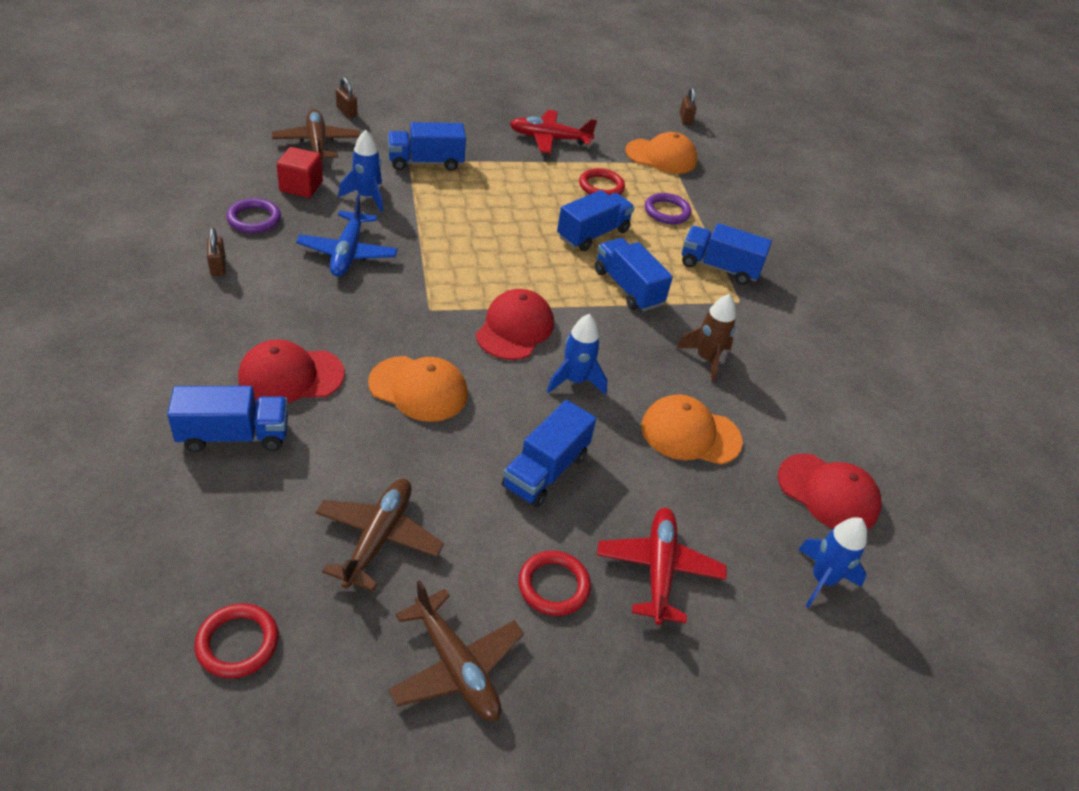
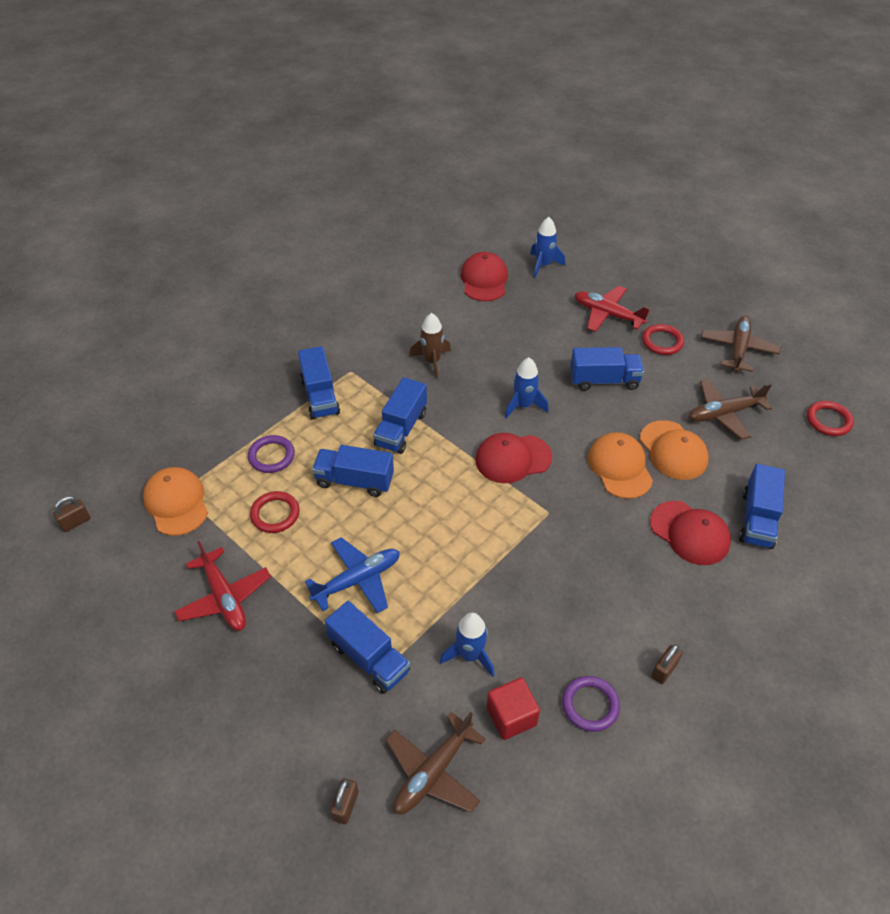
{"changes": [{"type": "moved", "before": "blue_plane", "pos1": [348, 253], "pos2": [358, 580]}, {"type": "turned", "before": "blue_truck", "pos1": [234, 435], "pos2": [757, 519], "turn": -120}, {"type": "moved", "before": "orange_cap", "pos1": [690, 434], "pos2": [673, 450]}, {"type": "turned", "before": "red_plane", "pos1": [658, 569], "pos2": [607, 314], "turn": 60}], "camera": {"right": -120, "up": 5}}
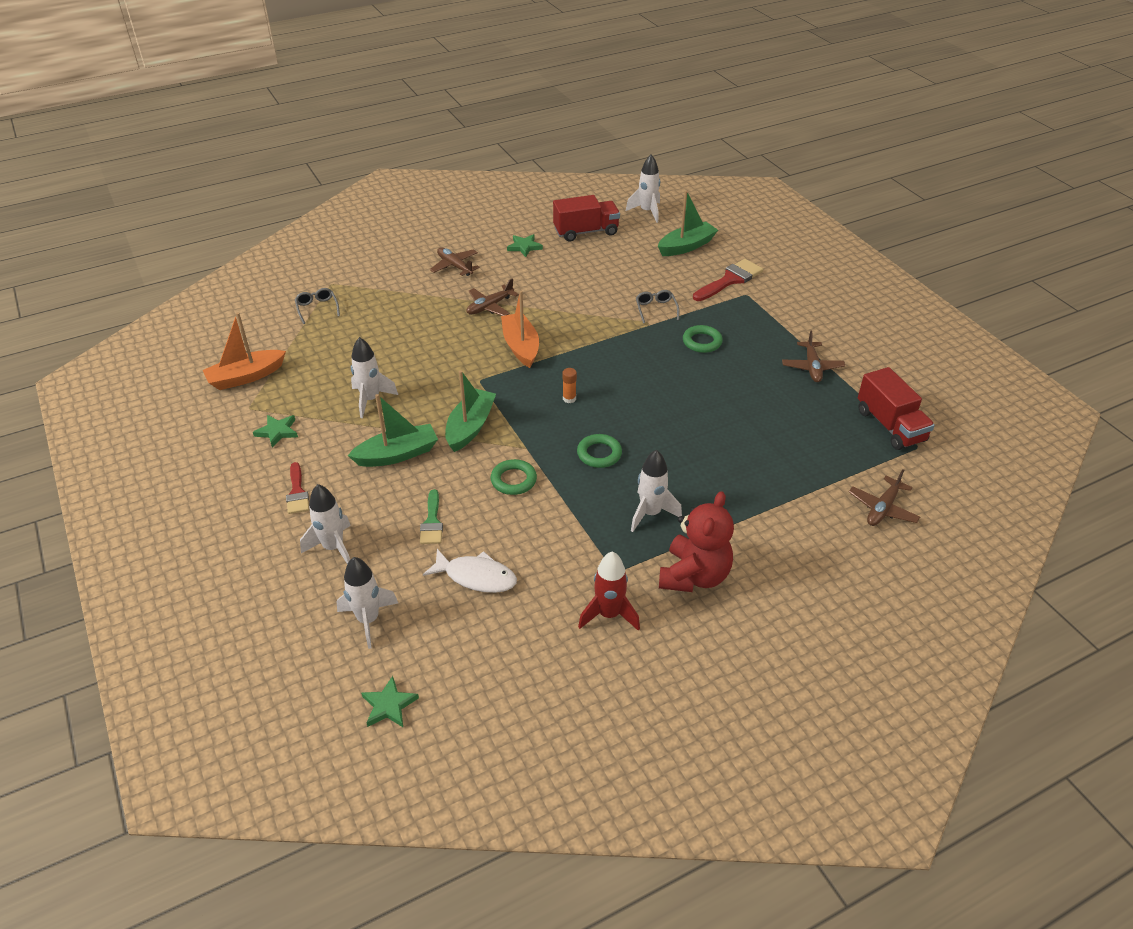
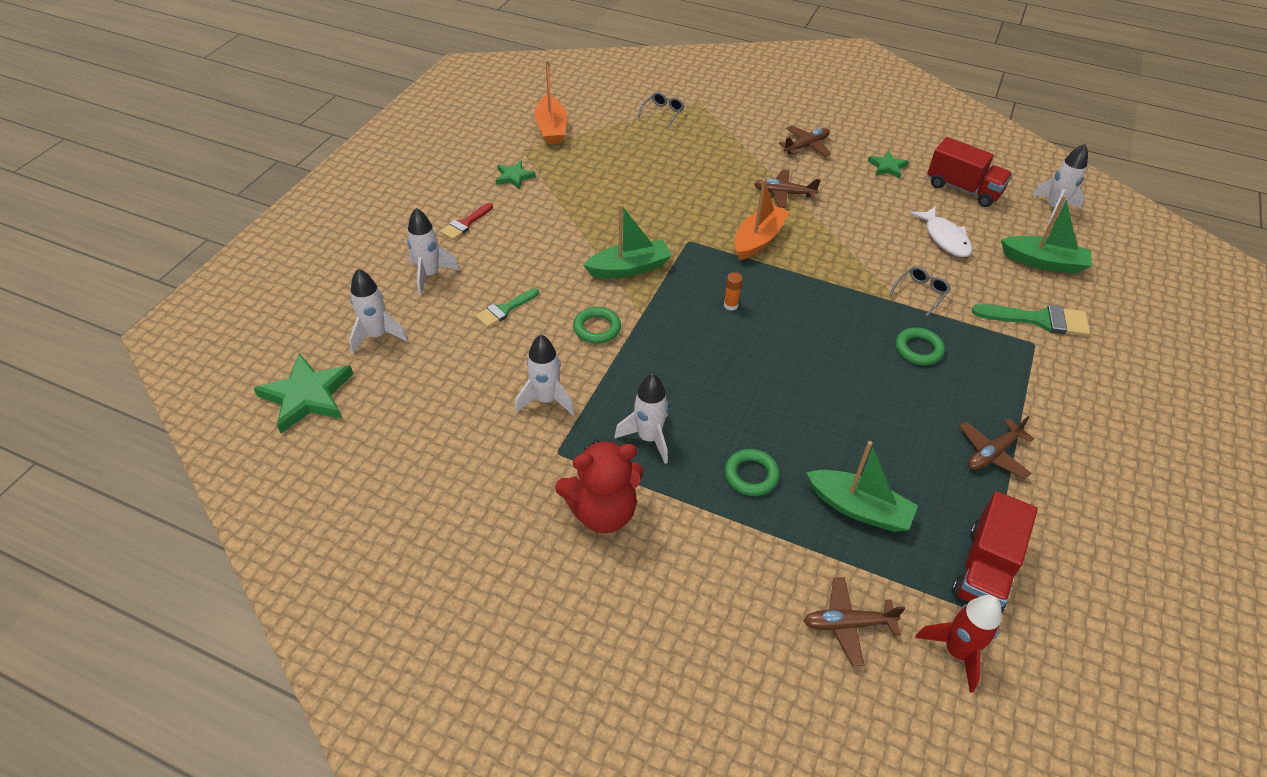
{"changes": [{"type": "turned", "before": "brown_plane", "pos1": [454, 266], "pos2": [806, 146], "turn": 45}, {"type": "recoloured", "before": "red_brush", "after": "green_brush", "pos1": [730, 280], "pos2": [1039, 320]}, {"type": "turned", "before": "orange_boat", "pos1": [246, 377], "pos2": [551, 128], "turn": -120}, {"type": "moved", "before": "white_rocket", "pos1": [371, 400], "pos2": [546, 400]}, {"type": "moved", "before": "green_boat", "pos1": [397, 454], "pos2": [859, 508]}, {"type": "moved", "before": "green_ring", "pos1": [599, 454], "pos2": [751, 475]}, {"type": "moved", "before": "white_fish", "pos1": [476, 577], "pos2": [945, 238]}, {"type": "moved", "before": "red_rocket", "pos1": [609, 614], "pos2": [956, 652]}, {"type": "resized", "before": "green_star", "pos1": [389, 705], "pos2": [307, 396], "scale": 1.82}], "camera": {"right": 50, "up": 5}}
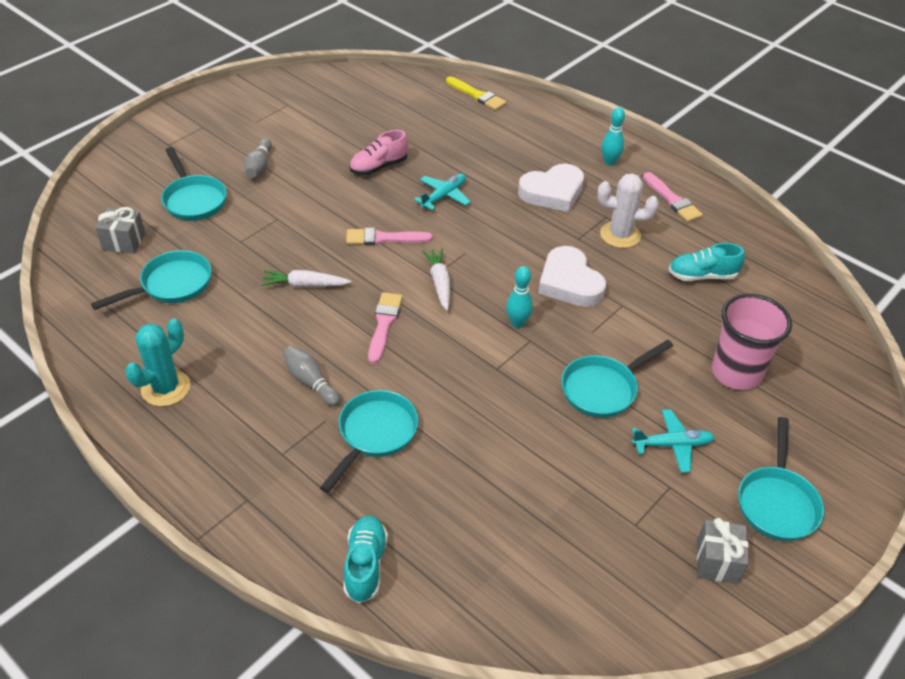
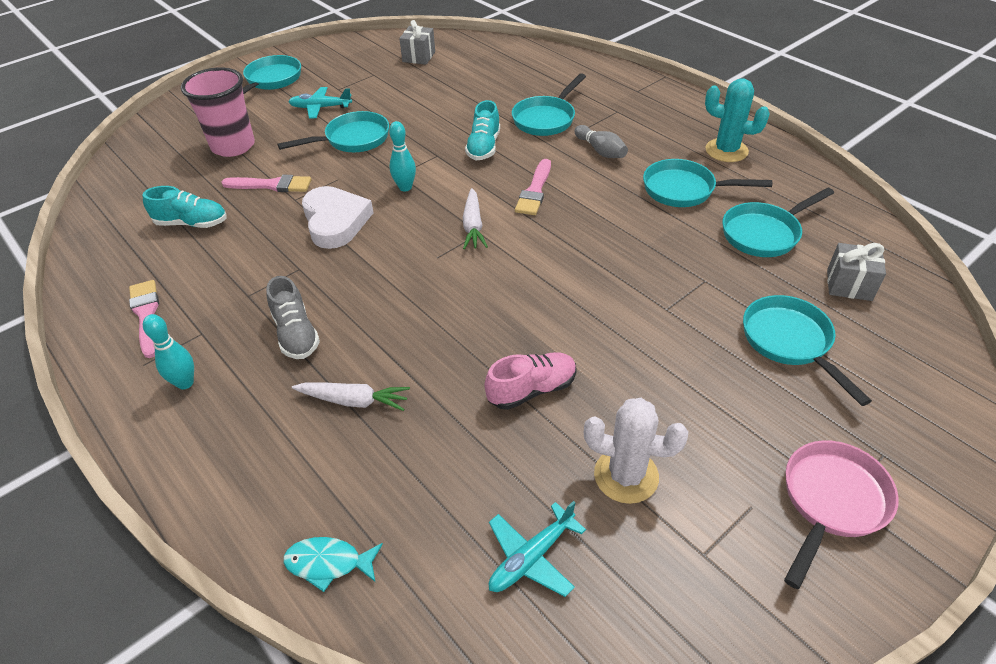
{"changes": [{"type": "replaced", "before": "yellow_brush", "after": "turquoise_fish", "pos1": [477, 95], "pos2": [328, 563]}, {"type": "removed", "before": "grey_bowling_pin", "pos1": [259, 166]}, {"type": "replaced", "before": "white_heart", "after": "grey_shoe", "pos1": [552, 192], "pos2": [296, 334]}, {"type": "moved", "before": "white_cactus", "pos1": [620, 235], "pos2": [626, 476]}, {"type": "moved", "before": "turquoise_plane", "pos1": [444, 196], "pos2": [531, 557]}, {"type": "moved", "before": "pink_brush", "pos1": [383, 238], "pos2": [272, 185]}, {"type": "moved", "before": "white_carrot", "pos1": [305, 285], "pos2": [354, 401]}, {"type": "turned", "before": "turquoise_cactus", "pos1": [166, 388], "pos2": [726, 150], "turn": 75}, {"type": "moved", "before": "turquoise_shoe", "pos1": [365, 565], "pos2": [484, 147]}, {"type": "moved", "before": "grey_gift", "pos1": [717, 561], "pos2": [419, 57]}, {"type": "added", "after": "turquoise_pan", "pos2": [684, 190]}, {"type": "added", "after": "pink_pan", "pos2": [831, 502]}], "camera": {"right": -170, "up": 0}}
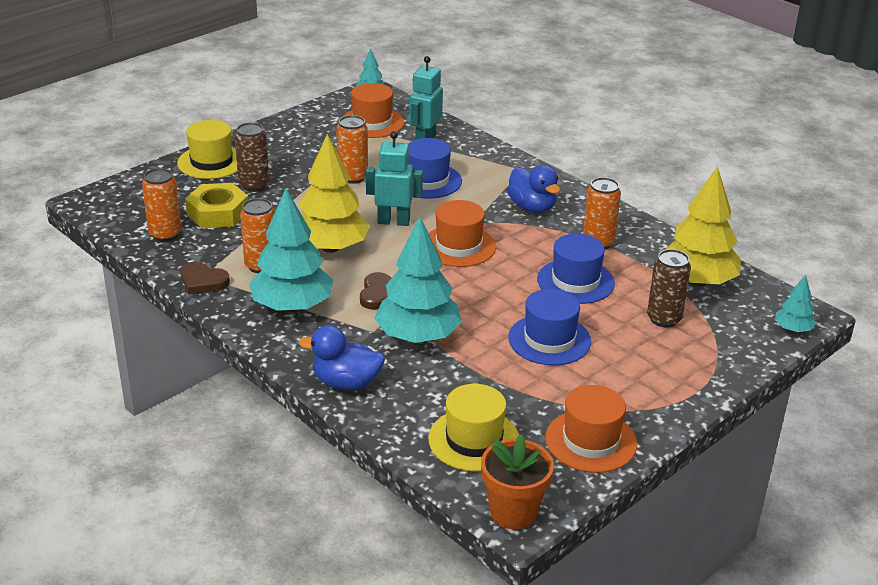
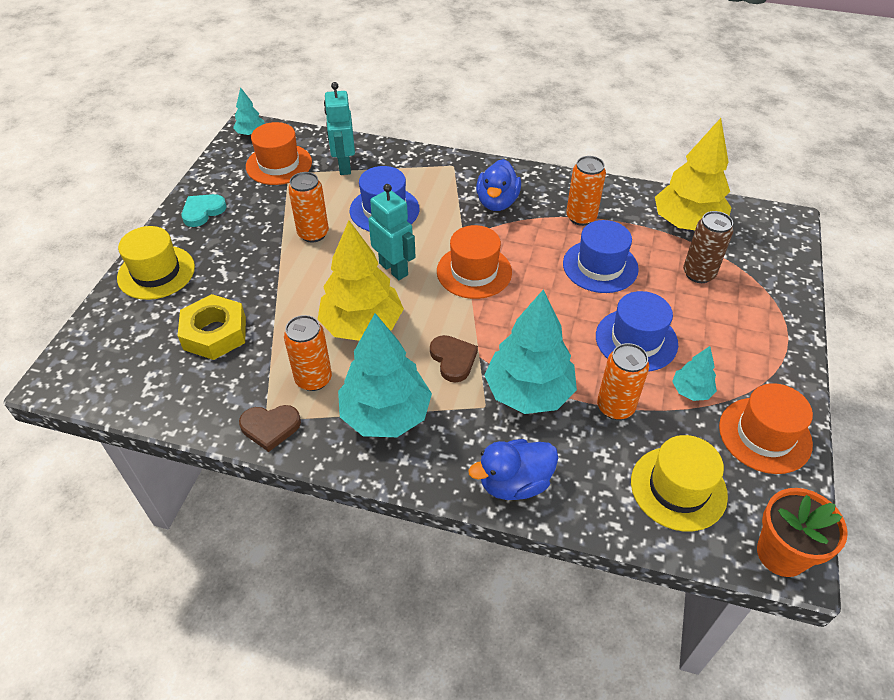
{"changes": [{"type": "removed", "before": "brown_can", "pos1": [254, 185]}, {"type": "turned", "before": "turquoise_robot", "pos1": [393, 221], "pos2": [394, 269], "turn": 75}, {"type": "turned", "before": "blue_duck", "pos1": [532, 207], "pos2": [497, 202], "turn": 75}, {"type": "moved", "before": "orange_can", "pos1": [165, 234], "pos2": [615, 407]}, {"type": "moved", "before": "turquoise_tree", "pos1": [792, 329], "pos2": [691, 391]}, {"type": "added", "after": "turquoise_heart", "pos2": [203, 211]}], "camera": {"right": -30, "up": 15}}
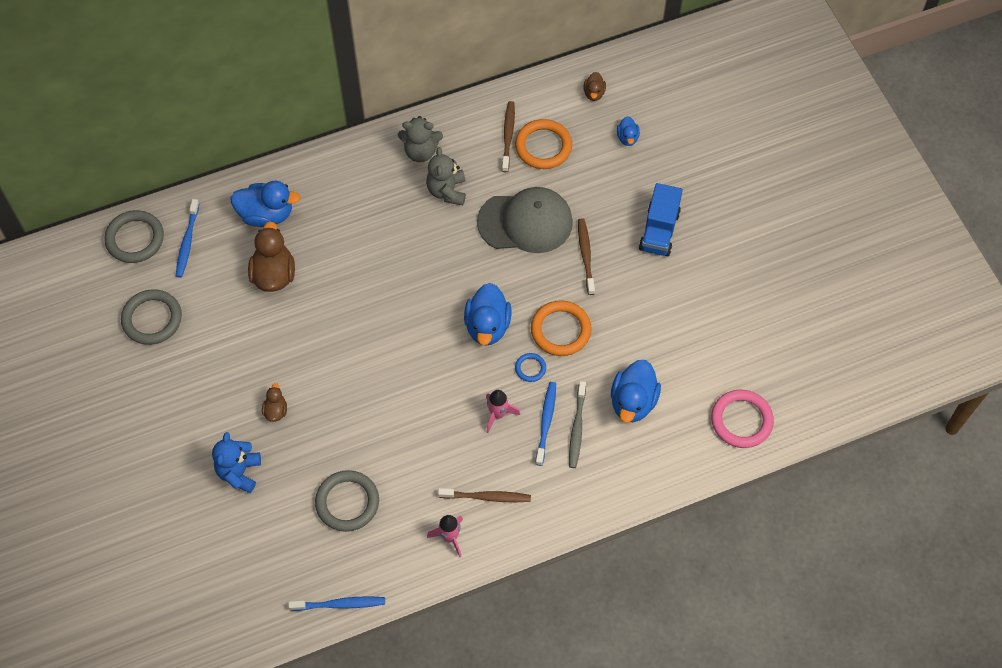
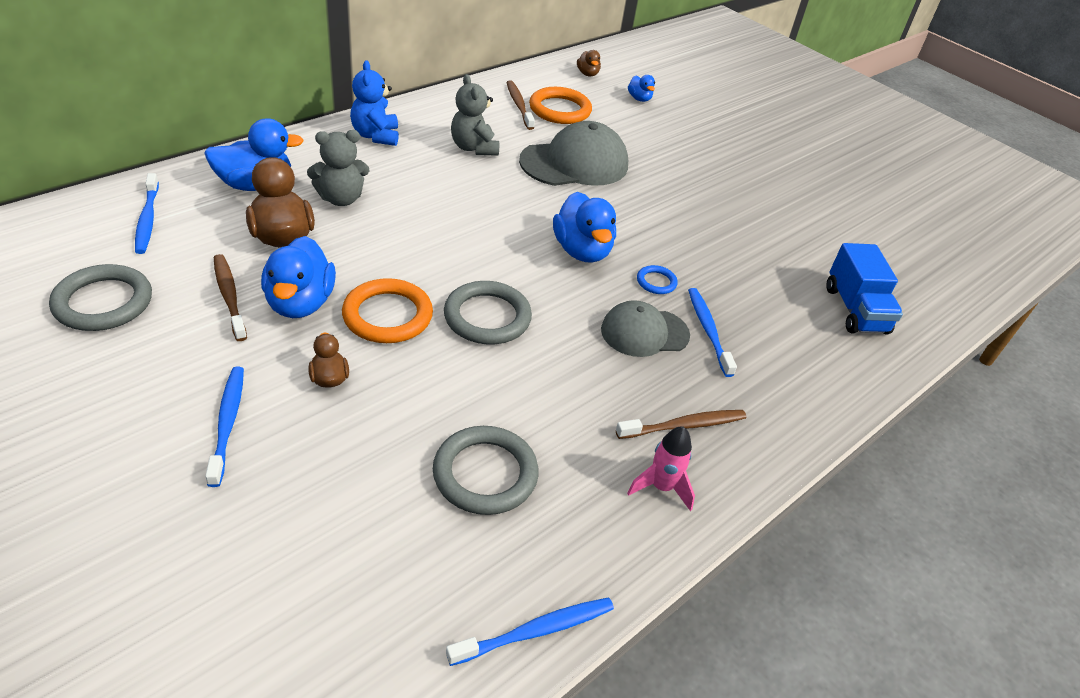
{"changes": [{"type": "moved", "before": "grey_teddy_bear", "pos1": [421, 151], "pos2": [341, 199]}, {"type": "moved", "before": "blue_truck", "pos1": [659, 231], "pos2": [855, 310]}, {"type": "moved", "before": "grey_ring", "pos1": [135, 239], "pos2": [487, 317]}, {"type": "moved", "before": "brown_toothbrush", "pos1": [585, 255], "pos2": [229, 296]}, {"type": "moved", "before": "orange_ring", "pos1": [560, 330], "pos2": [387, 315]}, {"type": "moved", "before": "blue_duck", "pos1": [633, 402], "pos2": [300, 303]}, {"type": "removed", "before": "grey_toothbrush", "pos1": [577, 428]}, {"type": "replaced", "before": "pink_rocket", "after": "grey_cap", "pos1": [498, 414], "pos2": [644, 332]}, {"type": "removed", "before": "pink_ring", "pos1": [741, 420]}, {"type": "moved", "before": "blue_teddy_bear", "pos1": [239, 472], "pos2": [376, 136]}, {"type": "added", "after": "blue_toothbrush", "pos2": [228, 423]}], "camera": {"right": -25, "up": -20}}
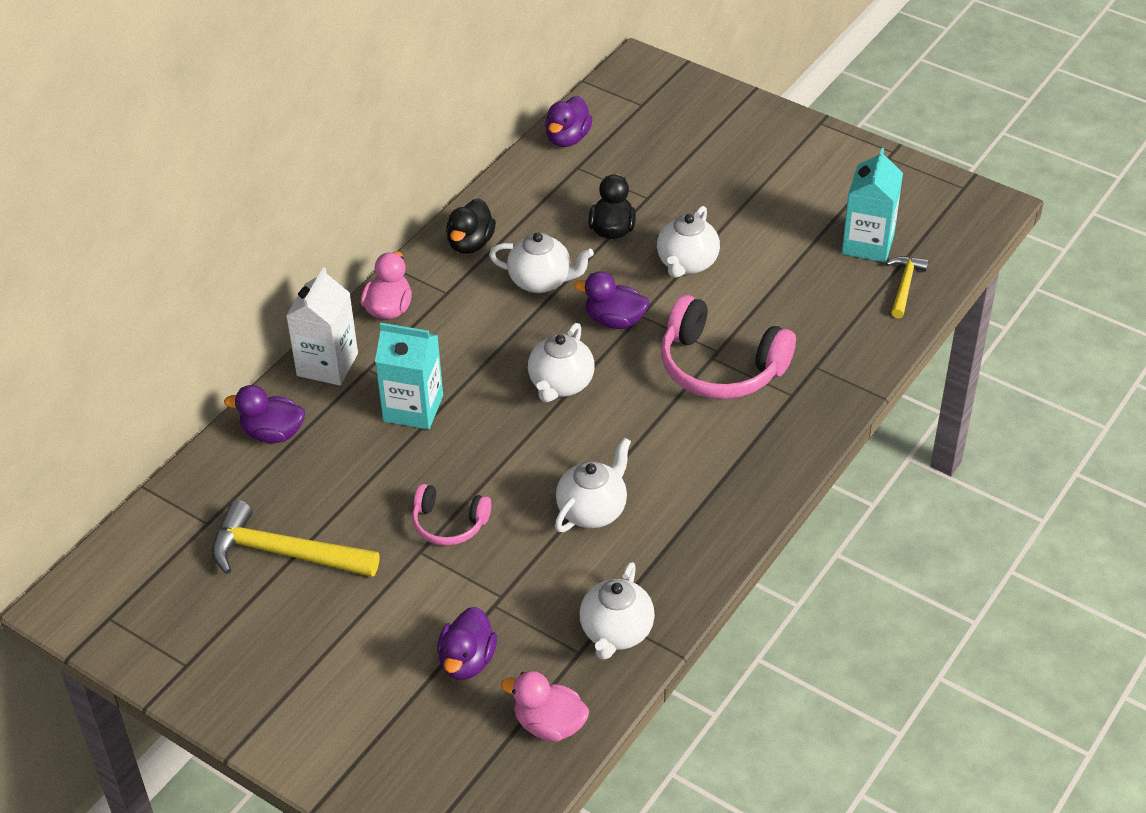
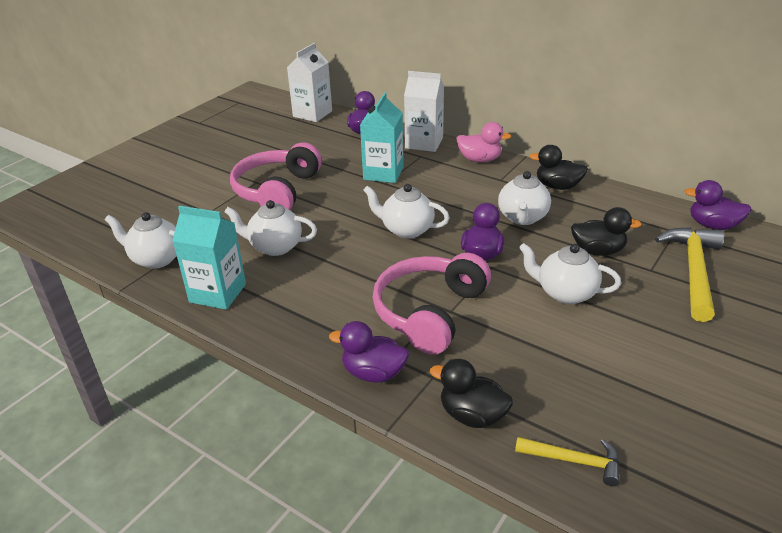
{"changes": [{"type": "moved", "before": "turquoise_carton", "pos1": [868, 244], "pos2": [218, 293]}, {"type": "turned", "before": "white_teapot", "pos1": [593, 510], "pos2": [275, 247], "turn": 150}, {"type": "resized", "before": "pink_headphones", "pos1": [449, 524], "pos2": [277, 191], "scale": 1.78}, {"type": "moved", "before": "yellow_hammer", "pos1": [285, 553], "pos2": [693, 271]}, {"type": "moved", "before": "purple_duck", "pos1": [467, 661], "pos2": [373, 373]}, {"type": "removed", "before": "pink_duck", "pos1": [549, 725]}, {"type": "added", "after": "white_carton", "pos2": [312, 114]}, {"type": "added", "after": "black_duck", "pos2": [472, 415]}], "camera": {"right": 90, "up": -10}}
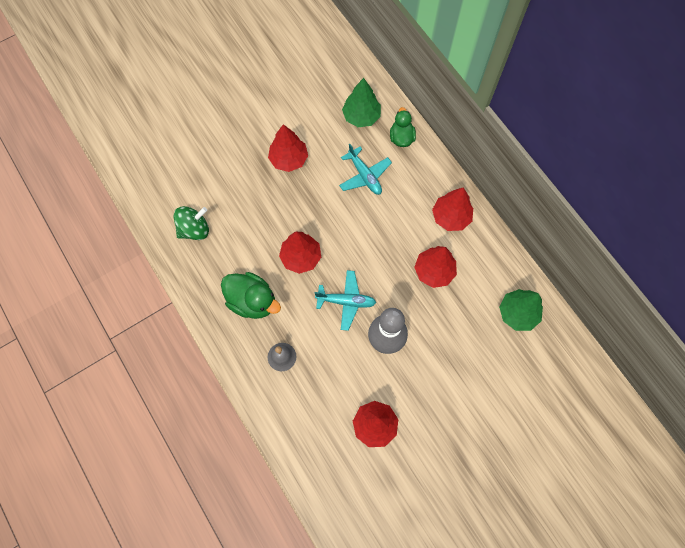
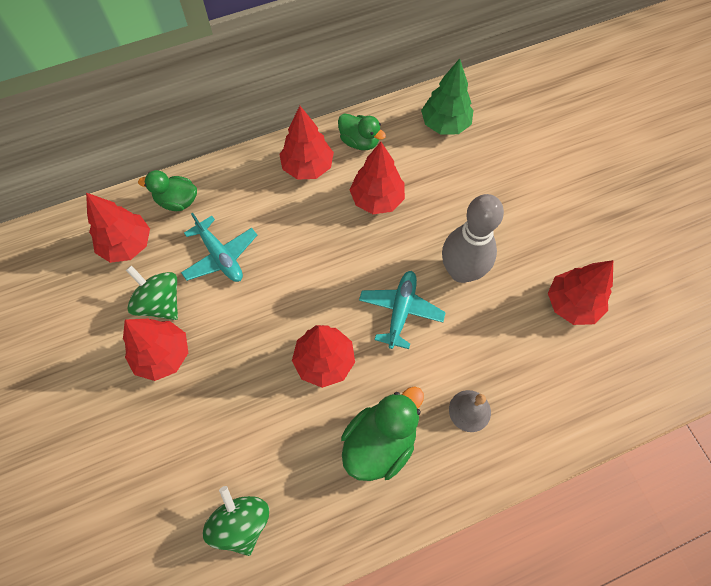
{"changes": [{"type": "recoloured", "before": "green_tree", "after": "red_tree", "pos1": [361, 116], "pos2": [127, 245]}, {"type": "turned", "before": "turquoise_plane", "pos1": [364, 175], "pos2": [220, 256], "turn": 75}, {"type": "added", "after": "green_duck", "pos2": [359, 141]}, {"type": "added", "after": "green_spinning_top", "pos2": [160, 302]}], "camera": {"right": -80, "up": -5}}
